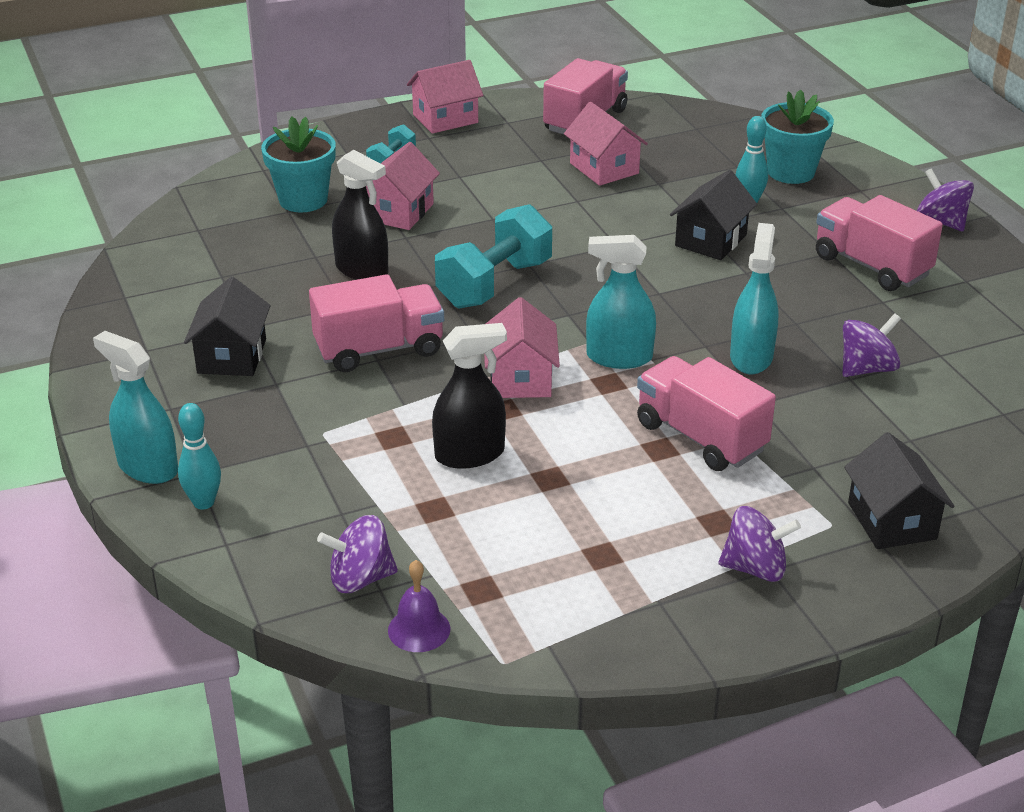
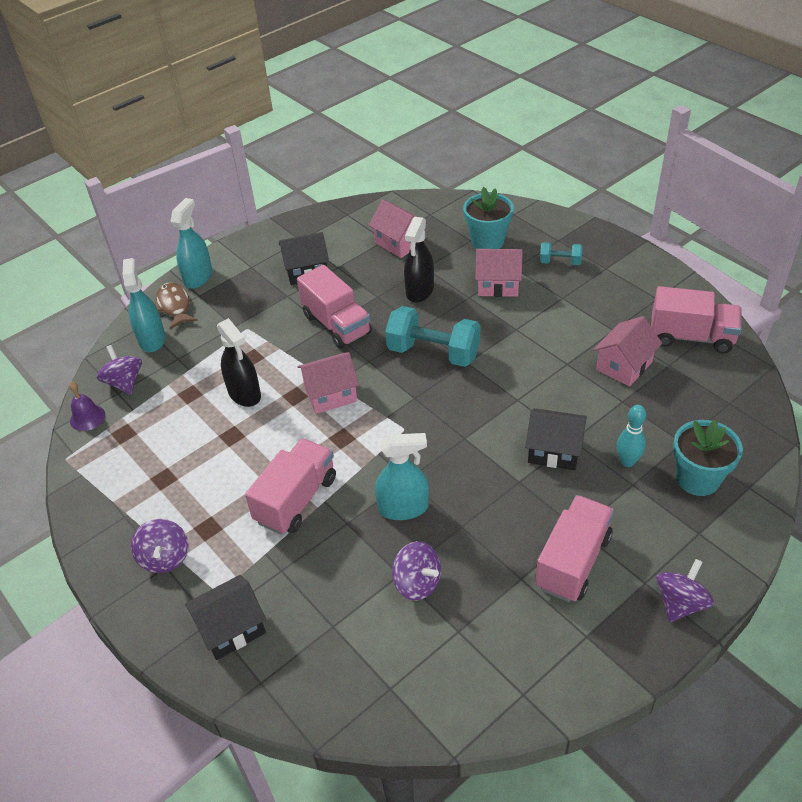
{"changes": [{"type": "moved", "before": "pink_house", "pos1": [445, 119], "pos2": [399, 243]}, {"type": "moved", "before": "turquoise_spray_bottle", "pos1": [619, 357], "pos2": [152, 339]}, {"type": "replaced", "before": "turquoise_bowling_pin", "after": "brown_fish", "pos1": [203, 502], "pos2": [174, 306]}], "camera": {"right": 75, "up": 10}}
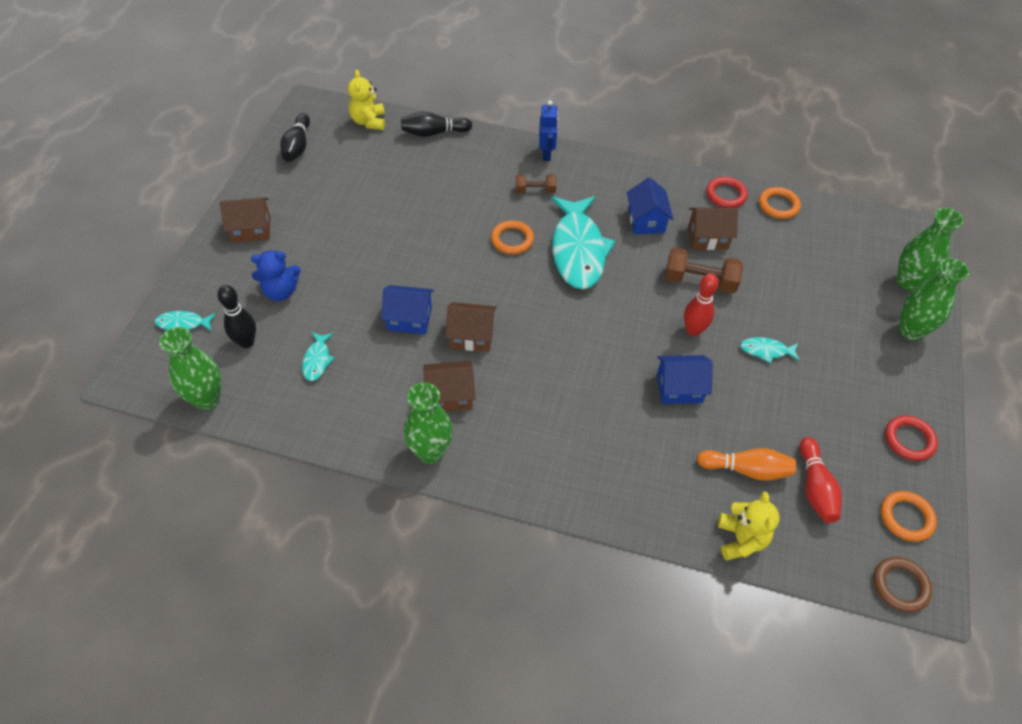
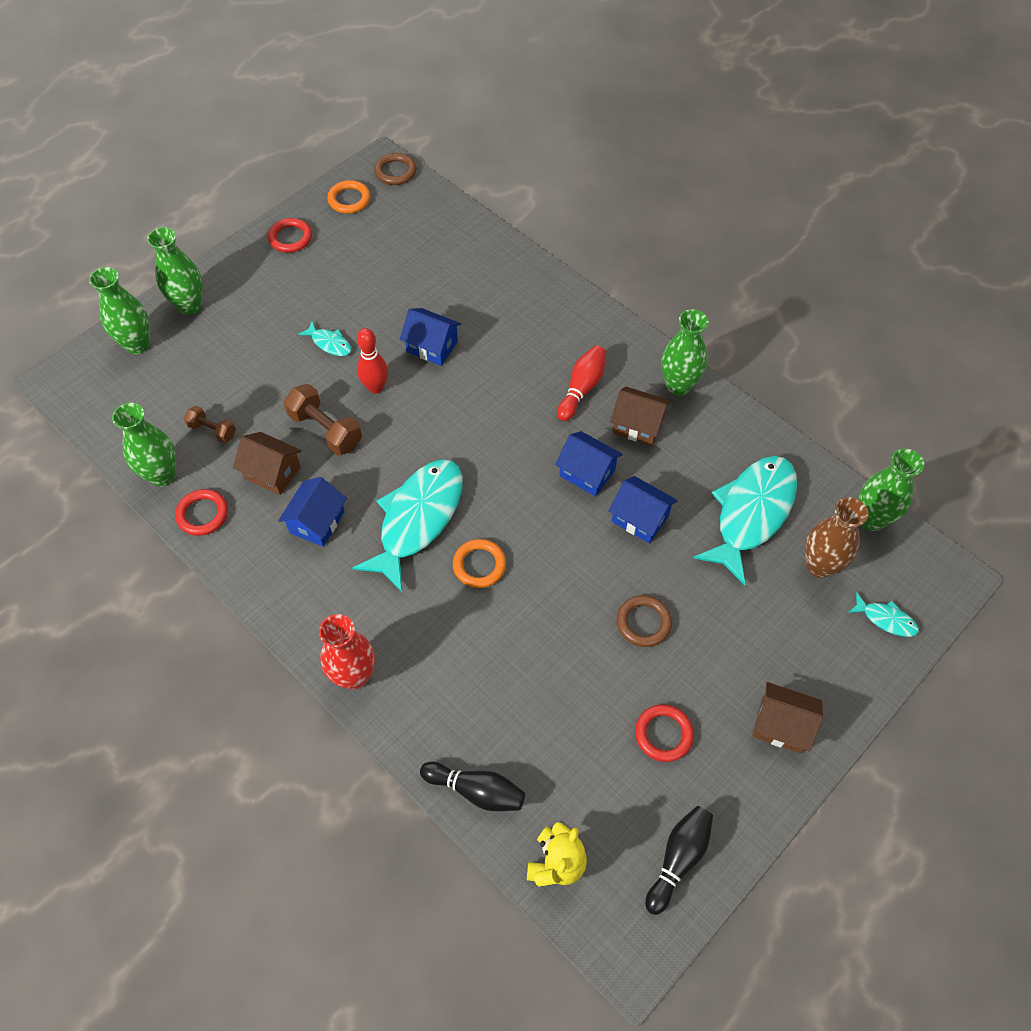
{"changes": [{"type": "replaced", "before": "blue_robot", "after": "red_vase", "pos1": [546, 154], "pos2": [354, 676]}, {"type": "moved", "before": "brown_dumbbell", "pos1": [535, 191], "pos2": [213, 430]}, {"type": "replaced", "before": "orange_ring", "after": "green_vase", "pos1": [778, 205], "pos2": [162, 475]}, {"type": "removed", "before": "blue_teddy_bear", "pos1": [281, 291]}, {"type": "replaced", "before": "black_bowling_pin", "after": "brown_vase", "pos1": [246, 342], "pos2": [819, 565]}, {"type": "recoloured", "before": "brown_house", "after": "blue_house", "pos1": [471, 336], "pos2": [587, 473]}, {"type": "resized", "before": "turquoise_fish", "pos1": [317, 360], "pos2": [751, 513], "scale": 2.32}, {"type": "moved", "before": "red_bowling_pin", "pos1": [815, 487], "pos2": [582, 388]}, {"type": "removed", "before": "orange_bowling_pin", "pos1": [746, 469]}, {"type": "removed", "before": "yellow_teddy_bear", "pos1": [741, 539]}, {"type": "added", "after": "brown_ring", "pos2": [643, 622]}, {"type": "added", "after": "red_ring", "pos2": [663, 734]}], "camera": {"right": -150, "up": 5}}
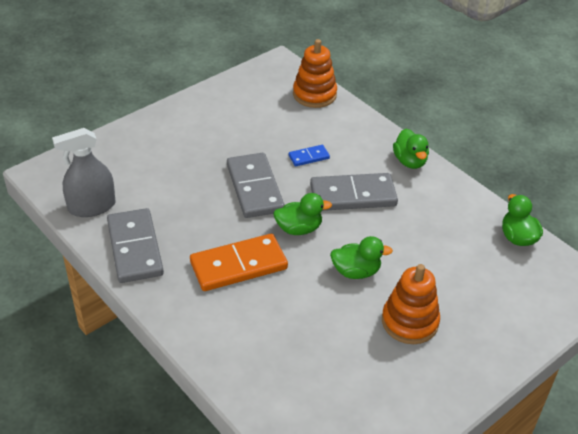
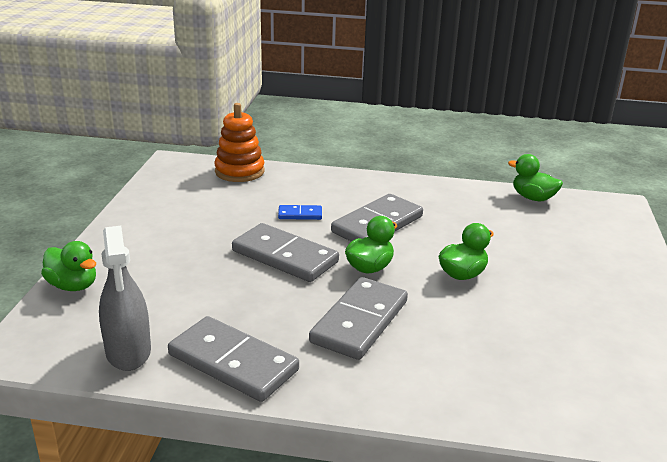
{"changes": [{"type": "turned", "before": "grey_spray_bottle", "pos1": [92, 207], "pos2": [128, 351], "turn": -45}, {"type": "moved", "before": "green_duck", "pos1": [410, 161], "pos2": [73, 286]}, {"type": "turned", "before": "blue_domino", "pos1": [309, 157], "pos2": [300, 214], "turn": 60}, {"type": "recoloured", "before": "orange_domino", "after": "grey_domino", "pos1": [238, 265], "pos2": [359, 321]}, {"type": "removed", "before": "orange_stacking_toy", "pos1": [409, 322]}], "camera": {"right": -40, "up": -15}}
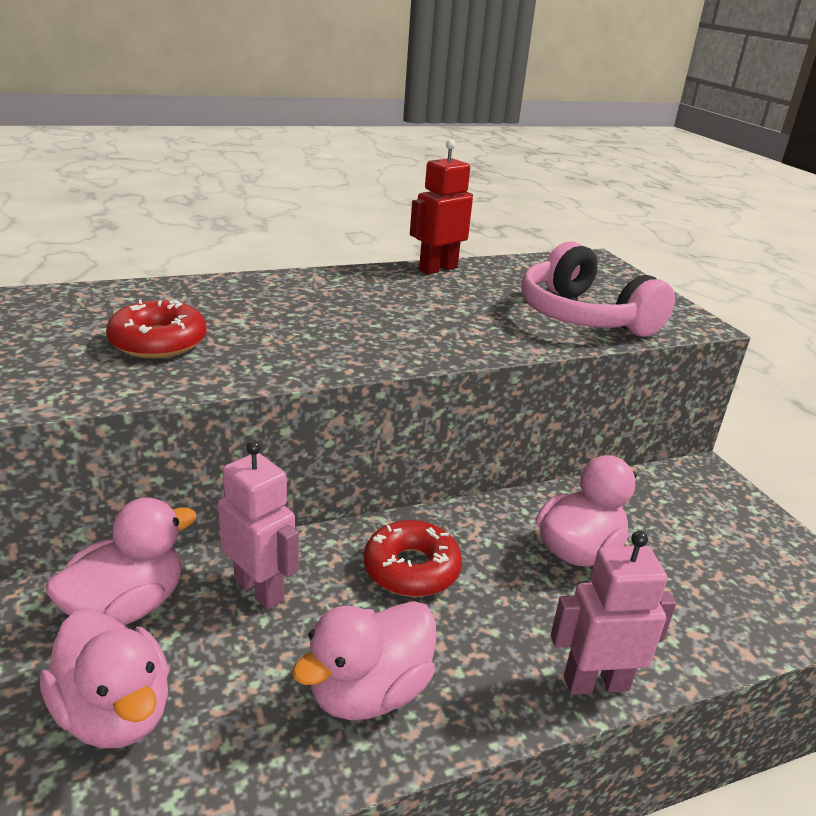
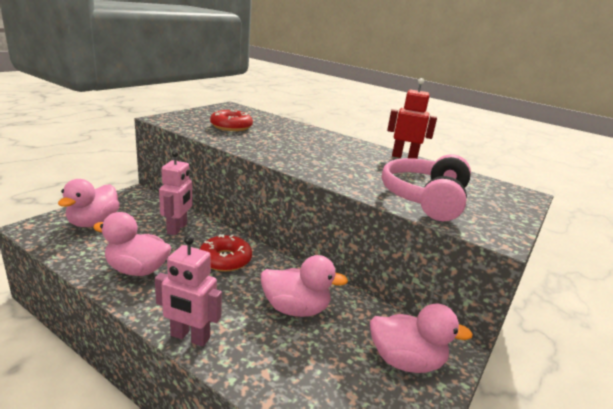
{"changes": [{"type": "moved", "before": "pink_duck", "pos1": [127, 606], "pos2": [405, 361]}, {"type": "turned", "before": "pink_robot", "pos1": [595, 683], "pos2": [190, 337], "turn": 150}], "camera": {"right": 55, "up": -5}}
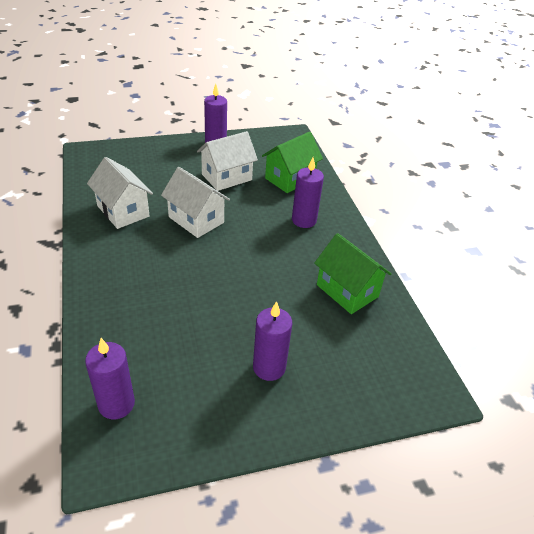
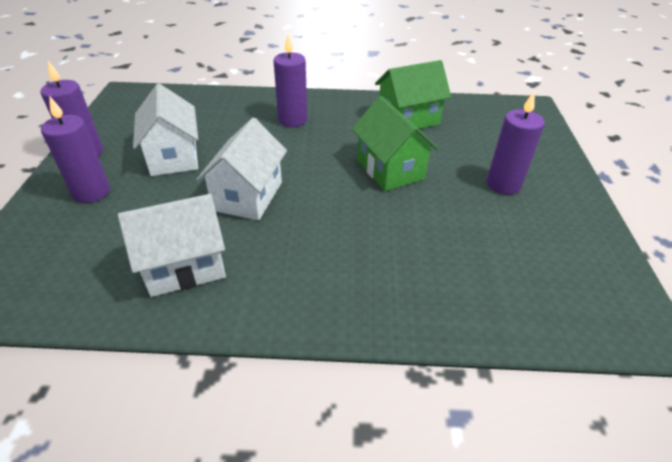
{"changes": [{"type": "moved", "before": "green_house", "pos1": [290, 178], "pos2": [390, 169]}, {"type": "turned", "before": "white_house", "pos1": [196, 220], "pos2": [248, 196], "turn": -45}, {"type": "moved", "before": "purple_candle", "pos1": [116, 404], "pos2": [92, 192]}], "camera": {"right": -70, "up": 0}}
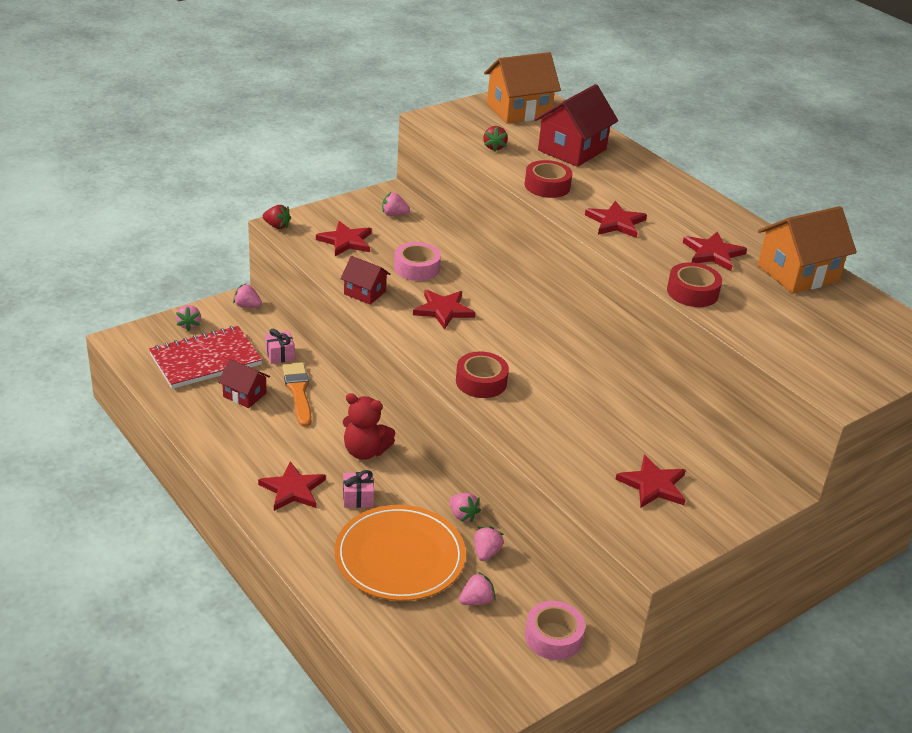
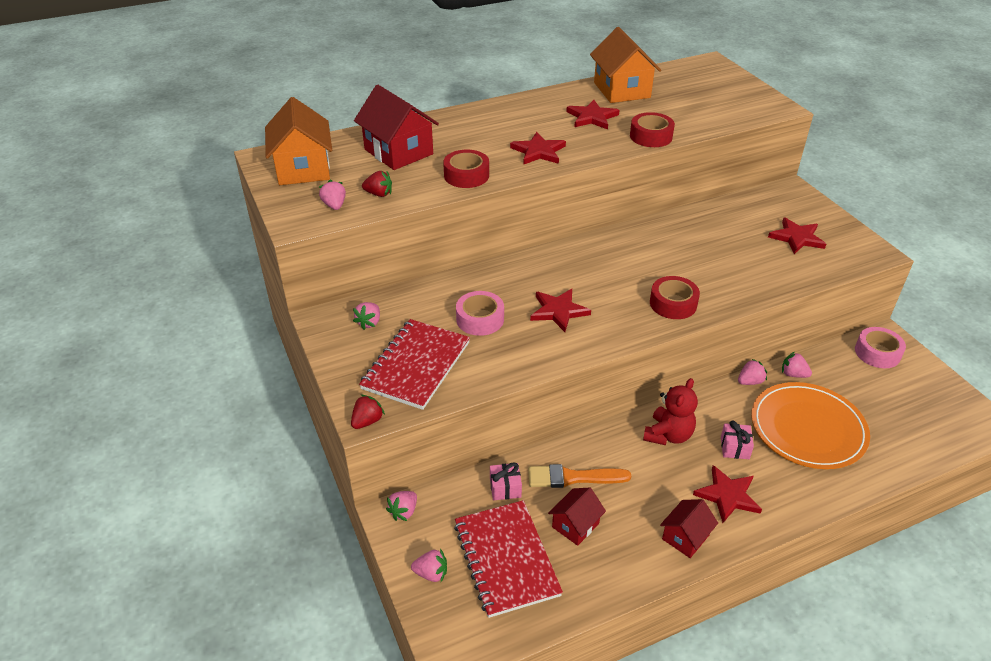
{"changes": [{"type": "replaced", "before": "red_star", "after": "red_notebook", "pos1": [346, 241], "pos2": [416, 365]}, {"type": "moved", "before": "red_house", "pos1": [365, 293], "pos2": [685, 537]}, {"type": "moved", "before": "pink_strawberry", "pos1": [476, 600], "pos2": [334, 205]}], "camera": {"right": -75, "up": 5}}
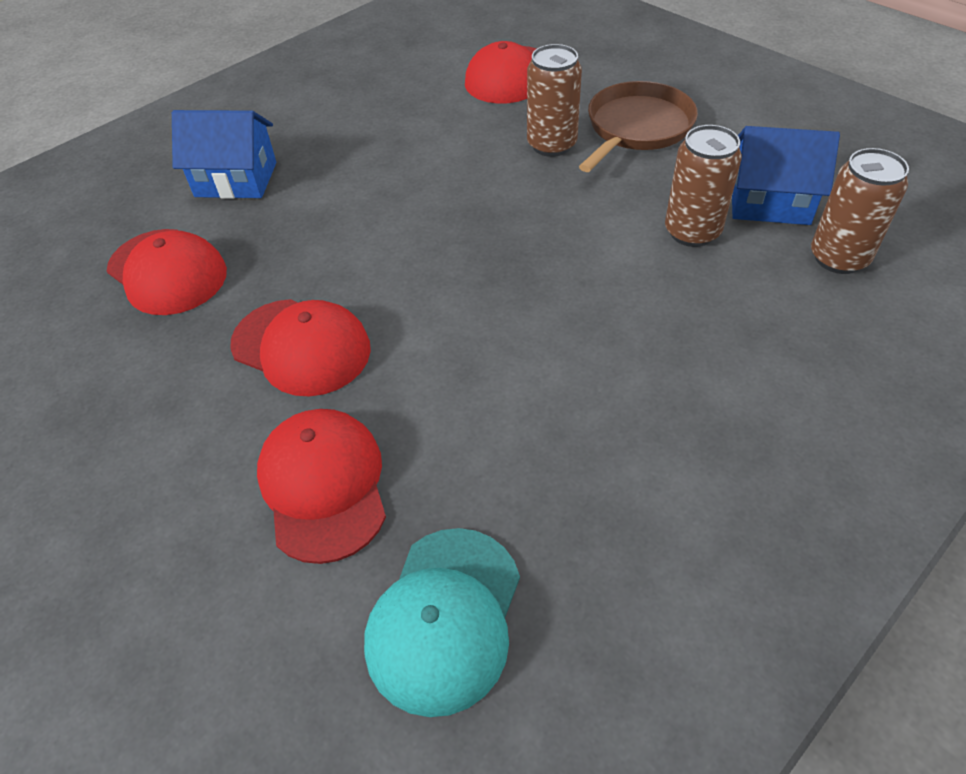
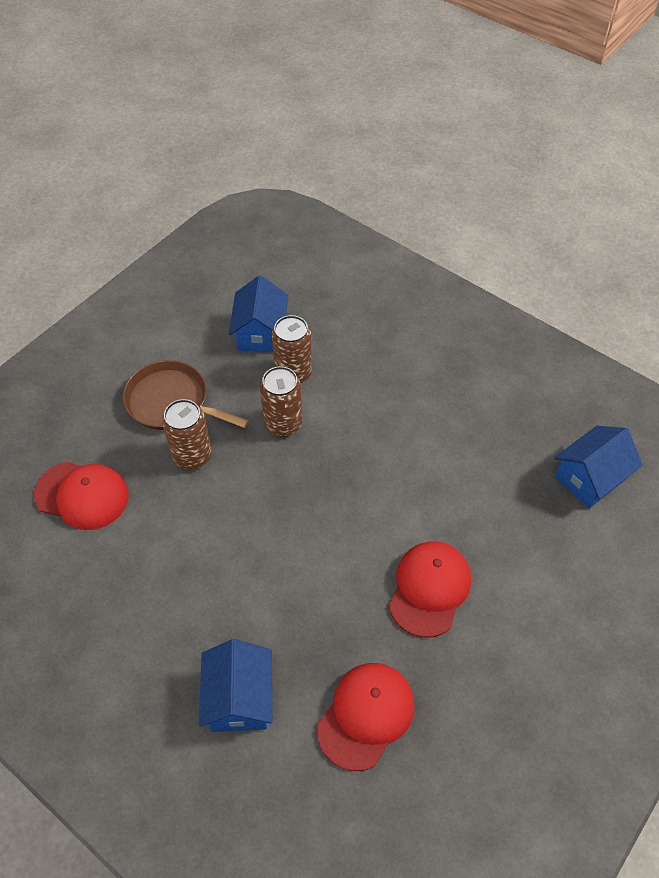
{"changes": [{"type": "moved", "before": "brown_can", "pos1": [838, 258], "pos2": [283, 424]}, {"type": "removed", "before": "red_cap", "pos1": [323, 485]}, {"type": "replaced", "before": "turquoise_cap", "after": "blue_house", "pos1": [444, 618], "pos2": [590, 478]}], "camera": {"right": -100, "up": 5}}
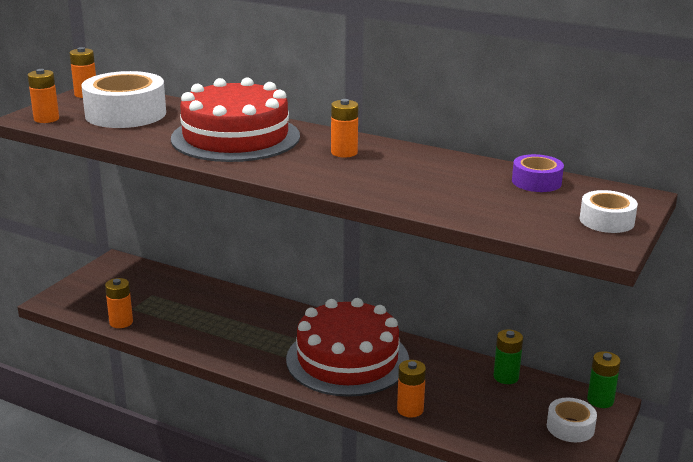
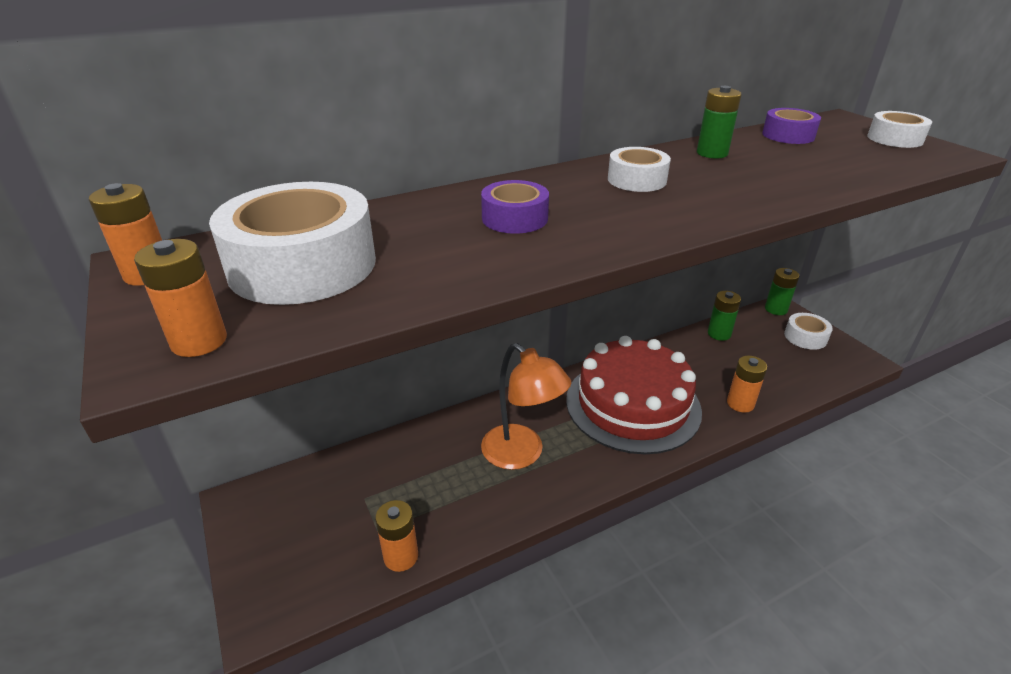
{"changes": [{"type": "replaced", "before": "red_cake", "after": "purple_tape", "pos1": [235, 137], "pos2": [514, 218]}, {"type": "replaced", "before": "orange_battery", "after": "white_tape", "pos1": [344, 152], "pos2": [637, 180]}, {"type": "added", "after": "green_battery", "pos2": [712, 153]}, {"type": "added", "after": "orange_lamp", "pos2": [521, 454]}], "camera": {"right": -55, "up": 10}}
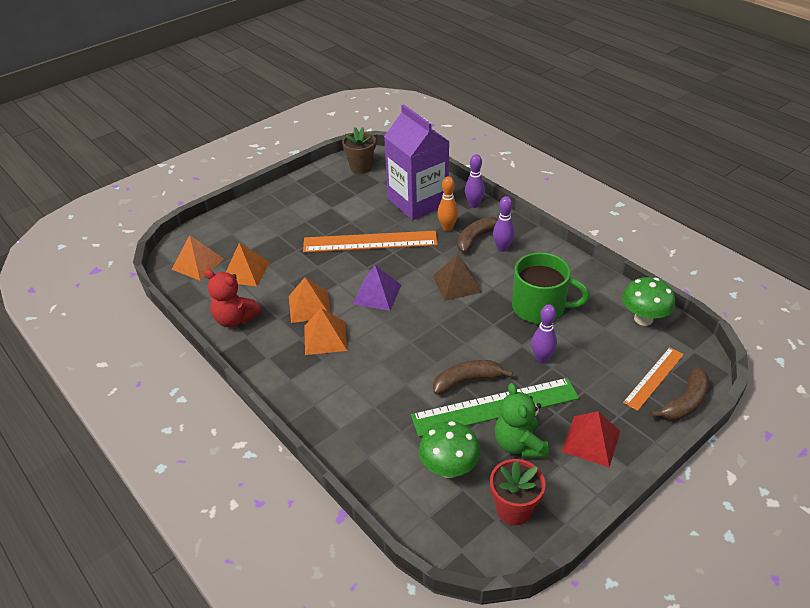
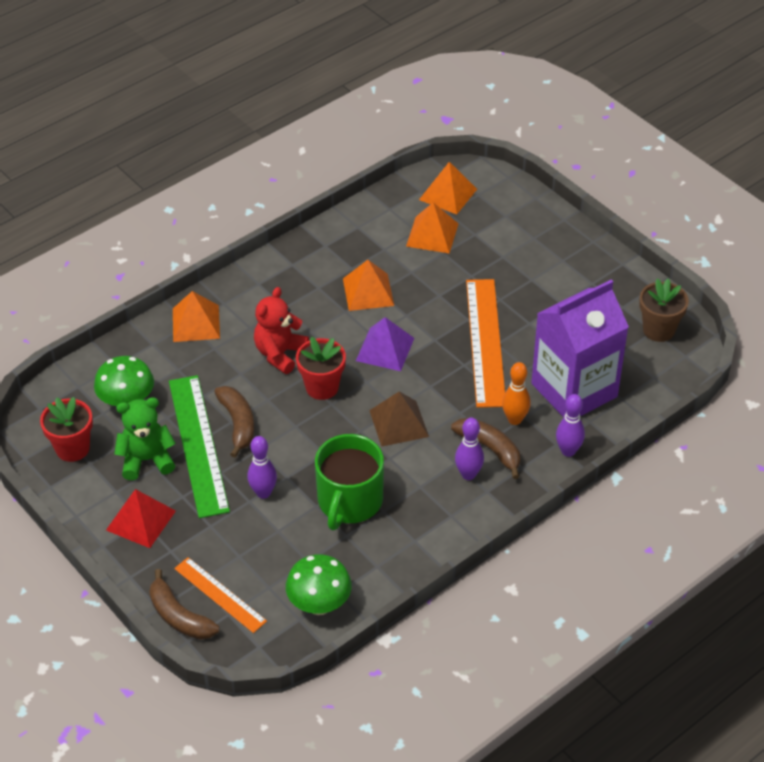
{"changes": [{"type": "moved", "before": "red_teddy_bear", "pos1": [235, 319], "pos2": [280, 354]}, {"type": "moved", "before": "orange_pyramid", "pos1": [325, 337], "pos2": [196, 323]}, {"type": "added", "after": "red_flower_pot", "pos2": [322, 387]}], "camera": {"right": 90, "up": 5}}
